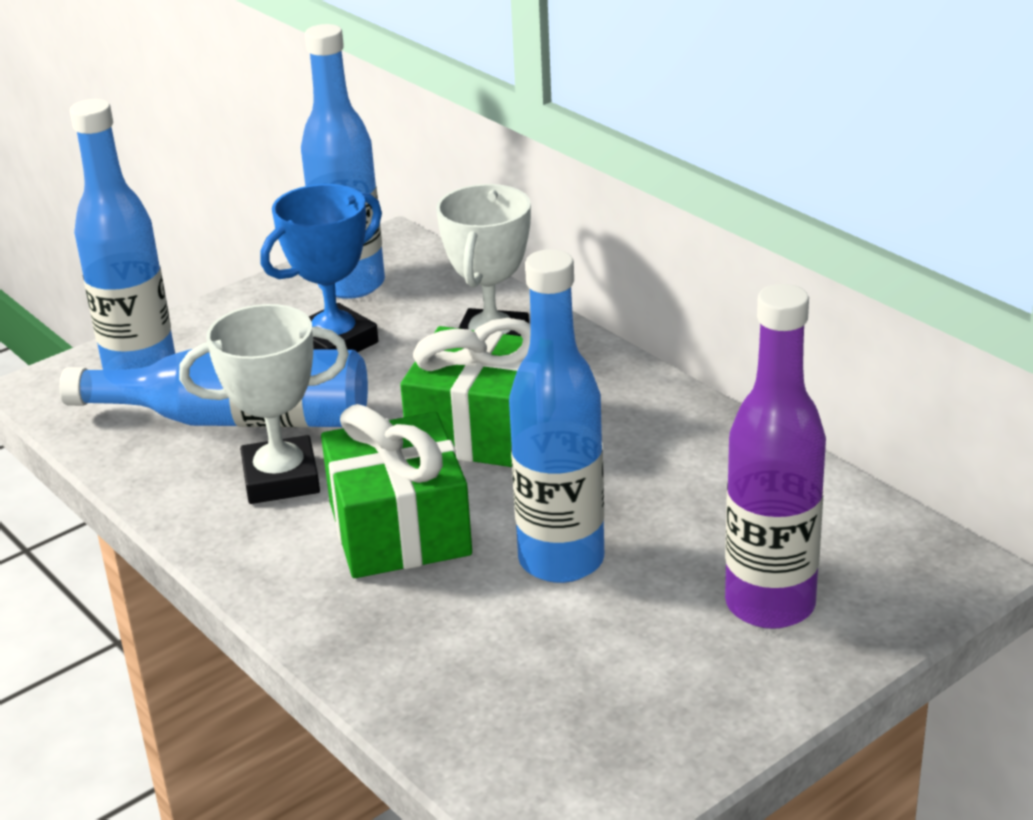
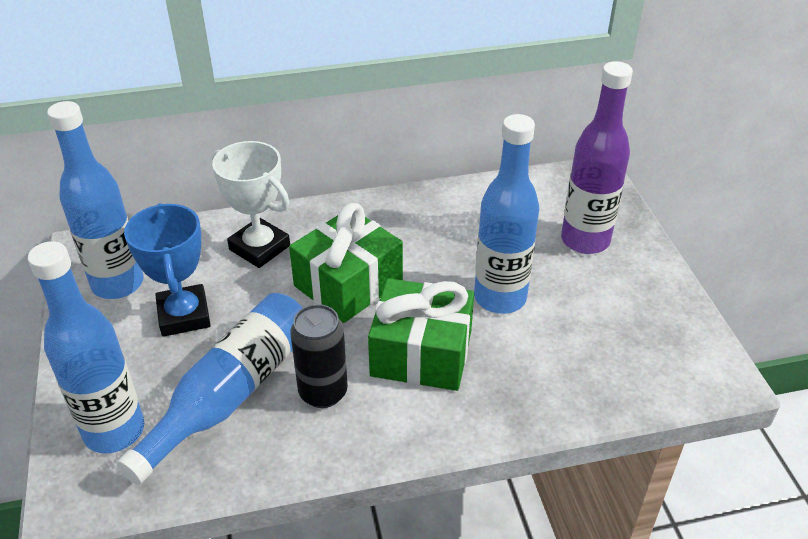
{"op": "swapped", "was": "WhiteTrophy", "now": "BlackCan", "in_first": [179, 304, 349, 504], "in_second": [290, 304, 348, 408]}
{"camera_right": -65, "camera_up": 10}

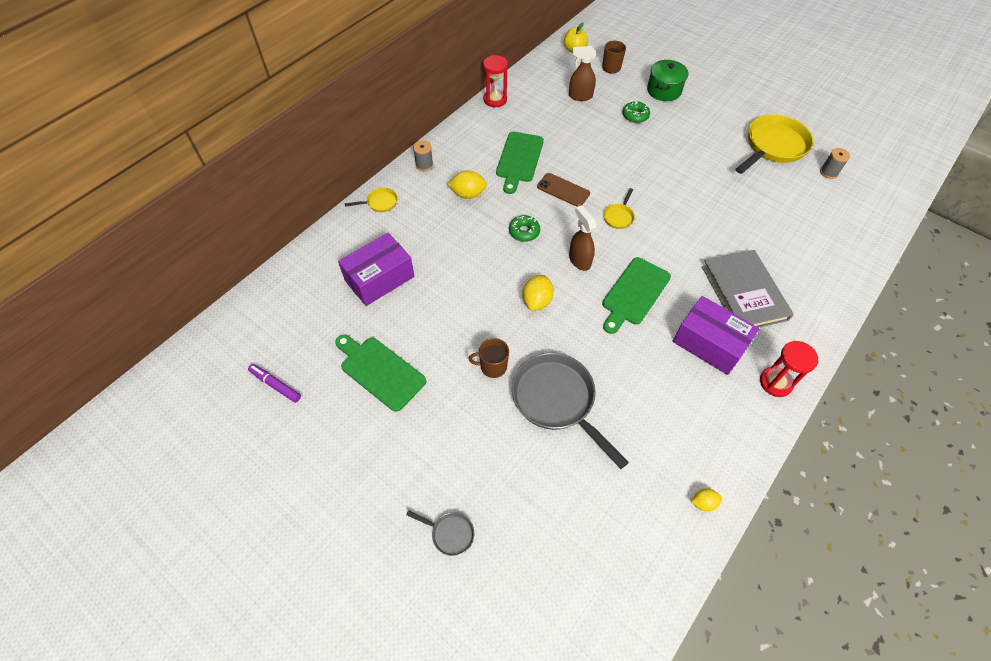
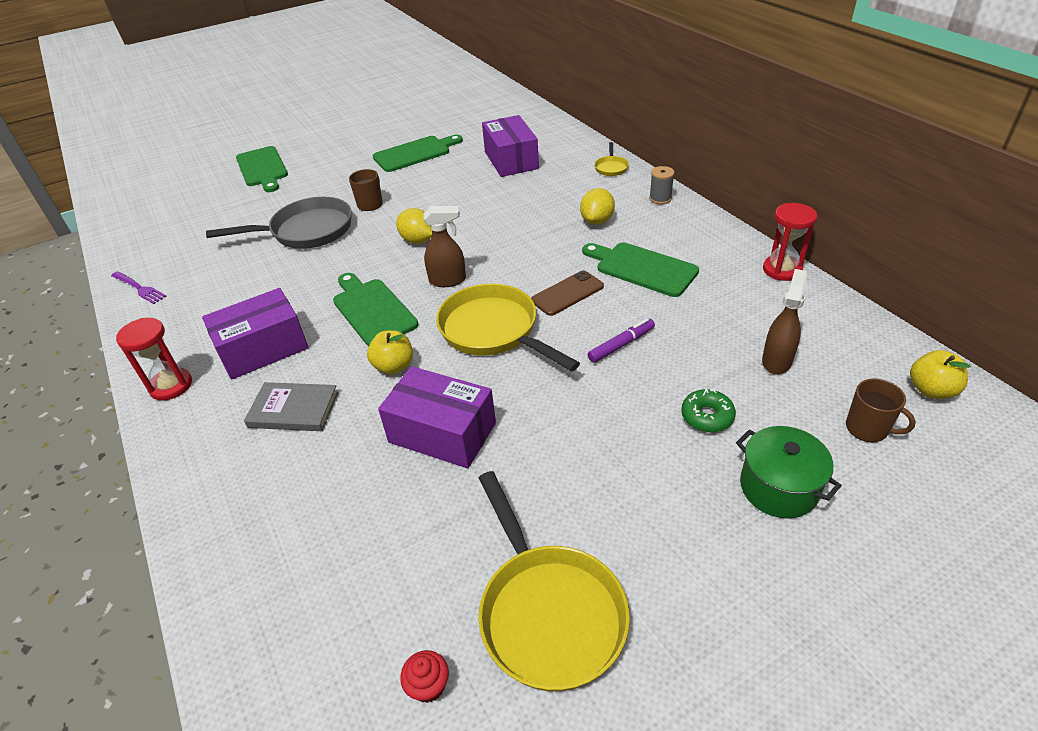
{"op": "gone", "was": "GreenDonut", "in_first": [509, 215, 540, 242]}
{"op": "new", "now": "YellowApple", "in_second": [367, 330, 413, 374]}
{"op": "new", "now": "PurpleBox", "in_second": [378, 366, 496, 468]}
{"op": "shifted", "was": "PurpleMarker", "in_first": [248, 364, 301, 403], "in_second": [588, 318, 655, 363]}
{"op": "swapped", "was": "GreyPan", "now": "GreenCuttingBoard", "in_first": [406, 510, 474, 556], "in_second": [236, 146, 288, 192]}
{"op": "swapped", "was": "YellowLemon", "now": "PurpleFork", "in_first": [691, 489, 722, 511], "in_second": [111, 271, 167, 304]}
{"op": "swapped", "was": "GreySpool", "now": "RedCupcake", "in_first": [820, 148, 850, 179], "in_second": [400, 650, 449, 703]}
{"op": "scaled", "was": "YellowPan", "in_first": [603, 188, 635, 229], "in_second": [436, 284, 580, 372], "ratio": 2.22}
{"op": "scaled", "was": "GreyBook", "in_first": [702, 250, 794, 328], "in_second": [244, 382, 339, 431], "ratio": 0.64}
{"camera_right": 115, "camera_up": -15}

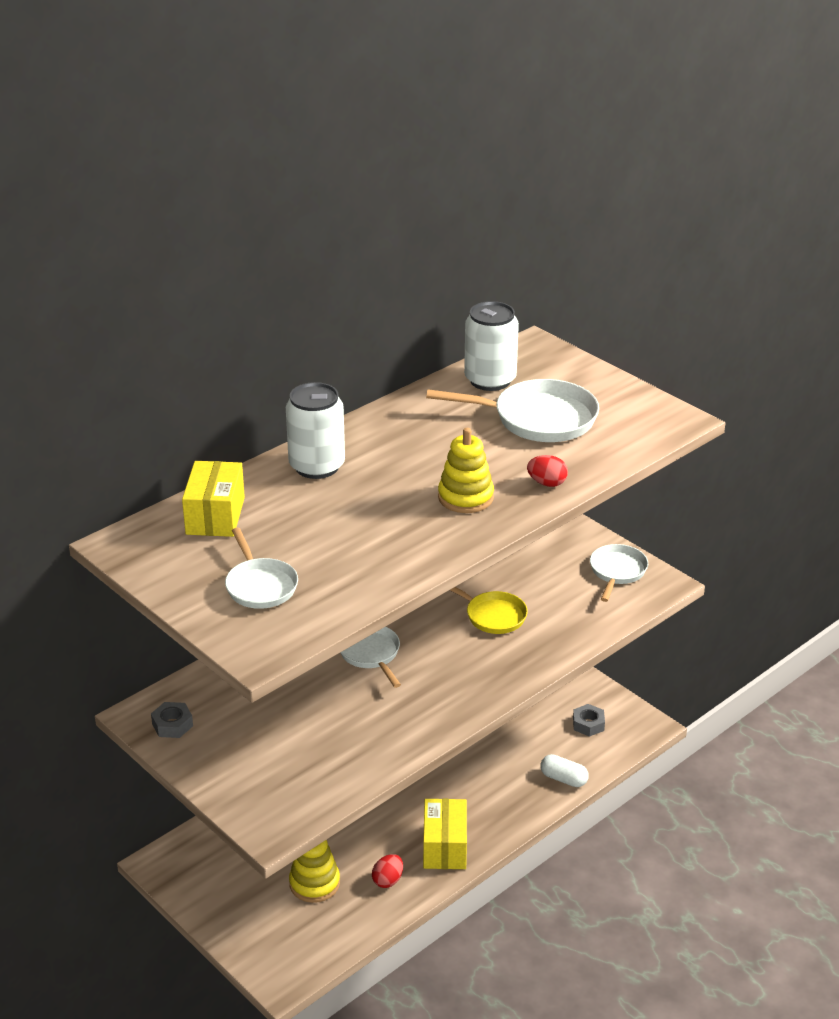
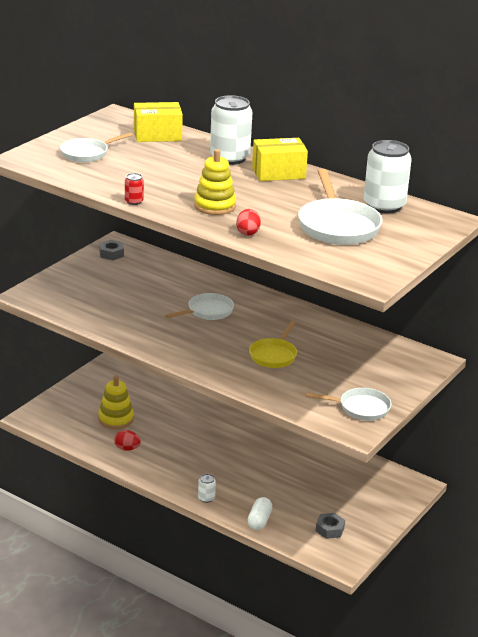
{"op": "new", "now": "RedCan", "in_second": [125, 173, 144, 205]}
{"op": "new", "now": "WhiteCan", "in_second": [198, 474, 216, 503]}
{"op": "shifted", "was": "YellowBox", "in_first": [423, 799, 467, 869], "in_second": [252, 138, 308, 181]}
{"camera_right": 75, "camera_up": -5}

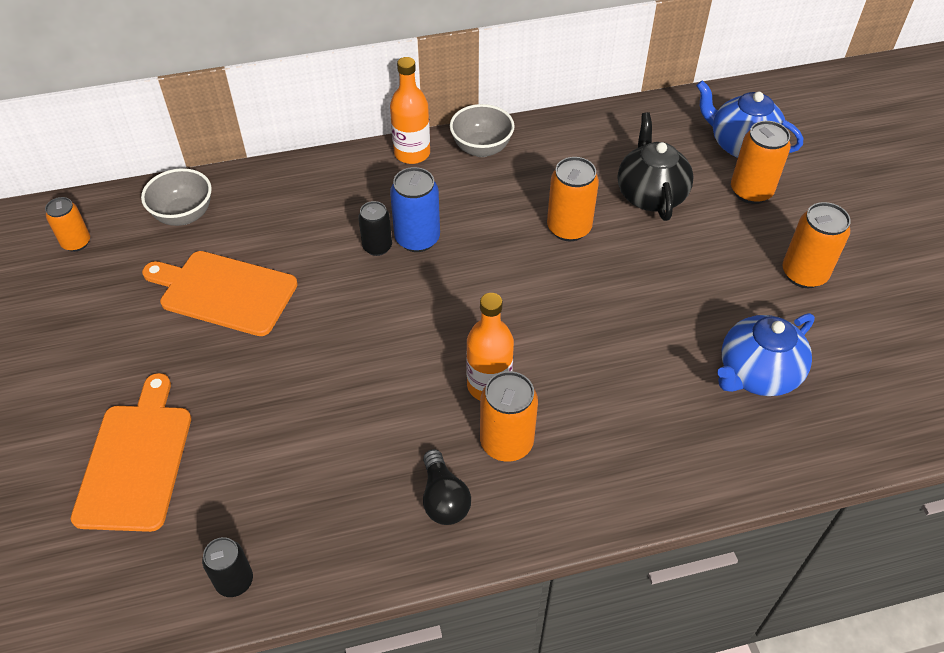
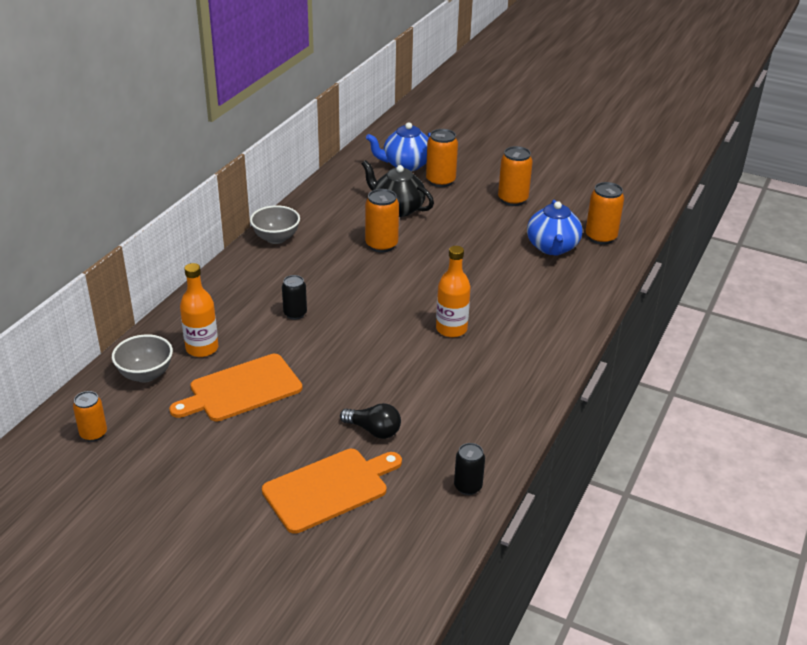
{"op": "gone", "was": "BlueCan", "in_first": [390, 167, 440, 252]}
{"op": "shifted", "was": "OrangeBottle", "in_first": [390, 57, 430, 164], "in_second": [180, 263, 218, 357]}
{"op": "shifted", "was": "BlackLightBulb", "in_first": [423, 449, 471, 525], "in_second": [340, 403, 401, 439]}
{"op": "shifted", "was": "OrangeCan", "in_first": [480, 371, 538, 462], "in_second": [586, 182, 624, 245]}
{"op": "rotated", "was": "OrangeCuttingBoard", "in_first": [71, 373, 191, 532], "in_second": [262, 449, 402, 534], "clockwise": 105}
{"camera_right": -50, "camera_up": -15}

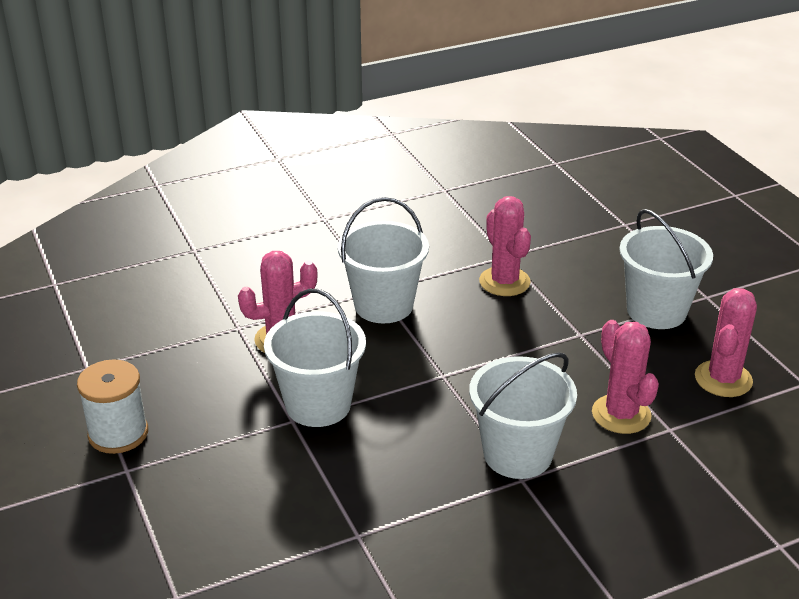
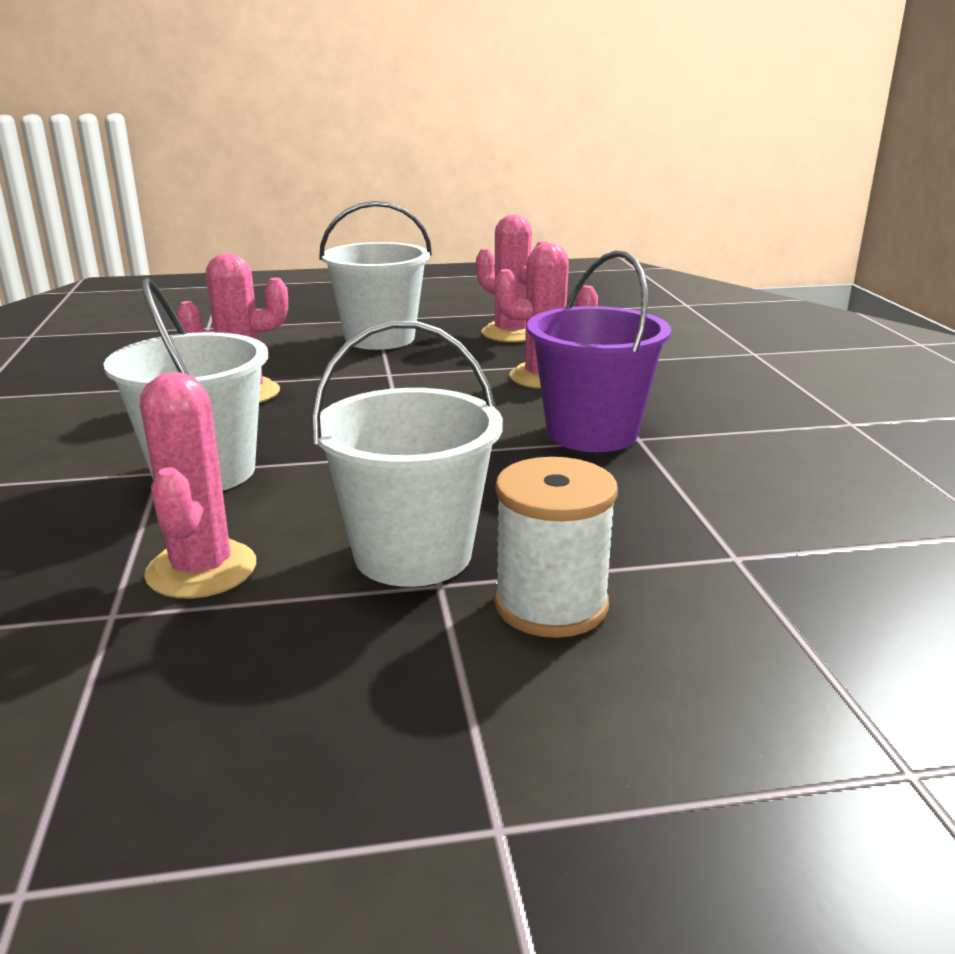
{"op": "shifted", "was": "WhiteSpool", "in_first": [77, 359, 148, 454], "in_second": [494, 457, 618, 638]}
{"op": "repainted", "was": "WhiteBucket", "now": "PurpleBucket", "in_first": [469, 352, 577, 479], "in_second": [527, 250, 671, 452]}
{"camera_right": -75, "camera_up": -10}

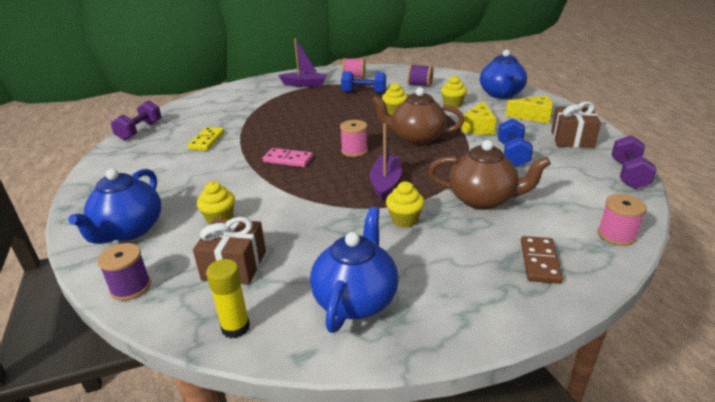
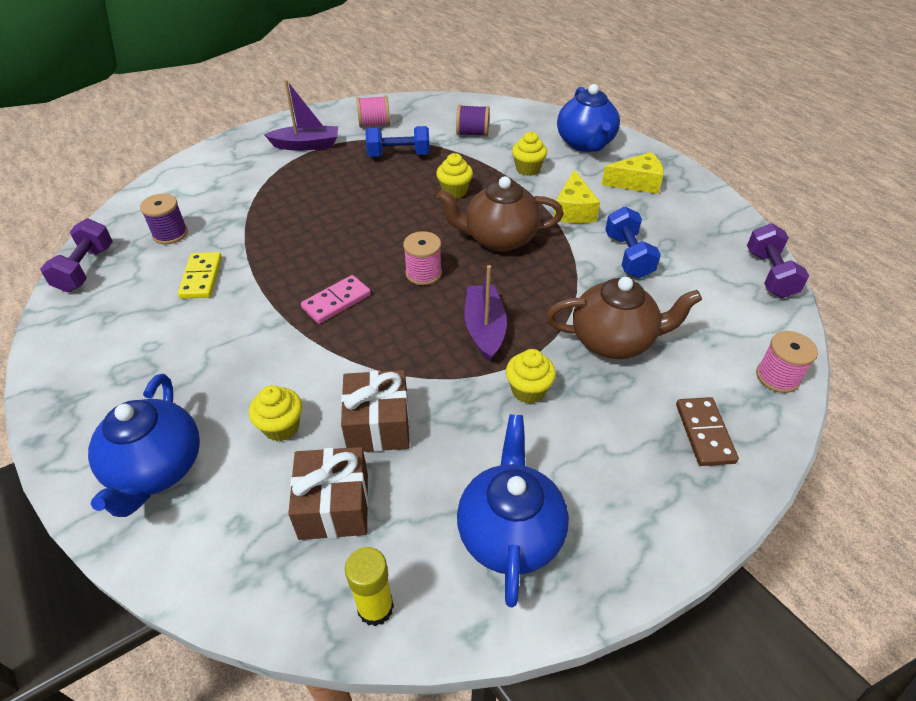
{"op": "shifted", "was": "PurpleSpool", "in_first": [97, 243, 151, 301], "in_second": [140, 194, 188, 244]}
{"op": "shifted", "was": "BrownGift", "in_first": [551, 101, 601, 148], "in_second": [341, 370, 409, 452]}
{"op": "rotated", "was": "PinkDomino", "in_first": [263, 148, 313, 167], "in_second": [301, 275, 371, 324], "clockwise": -45}
{"camera_right": -15, "camera_up": 15}

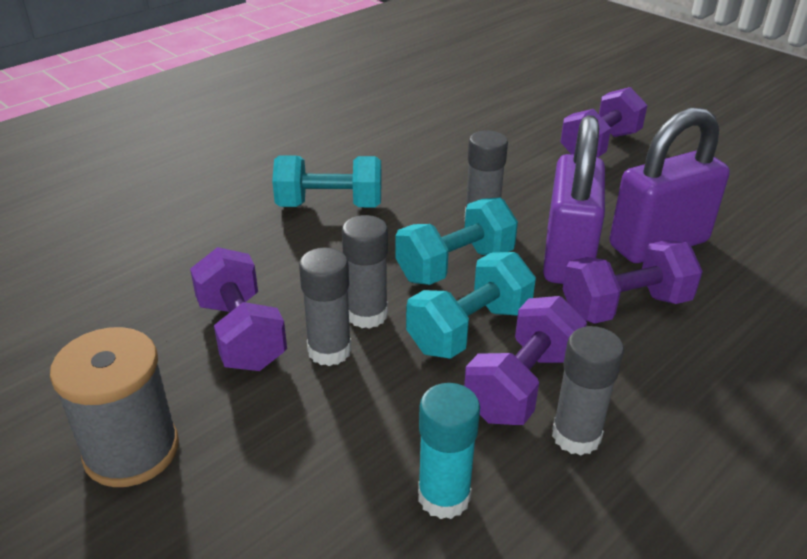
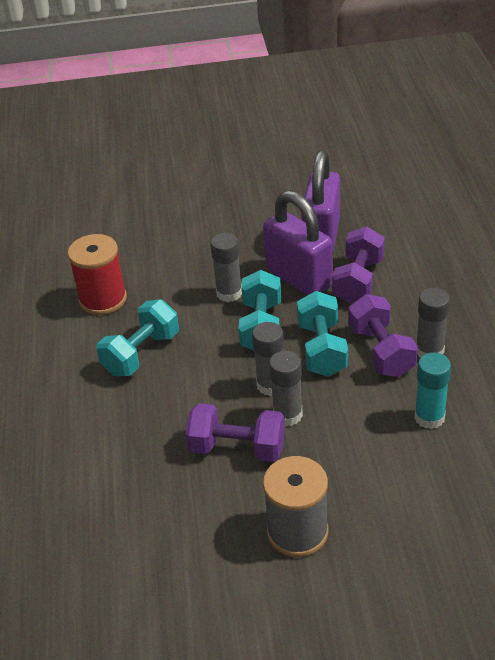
{"op": "gone", "was": "PurpleDumbbell", "in_first": [560, 87, 647, 157]}
{"op": "new", "now": "RedSpool", "in_second": [68, 234, 127, 315]}
{"camera_right": -50, "camera_up": 5}

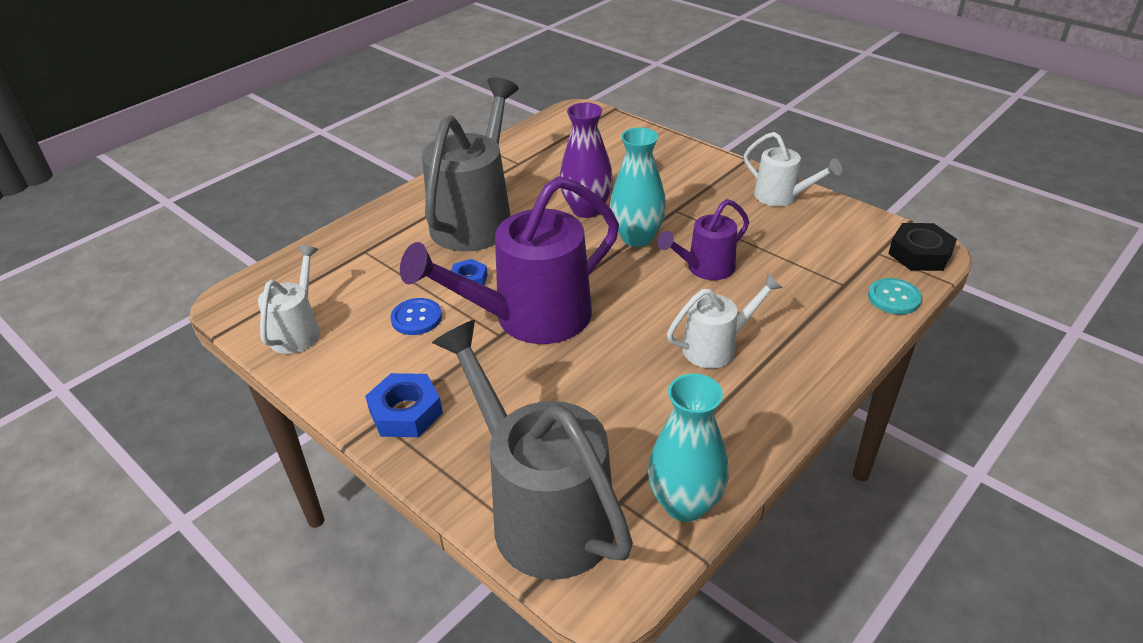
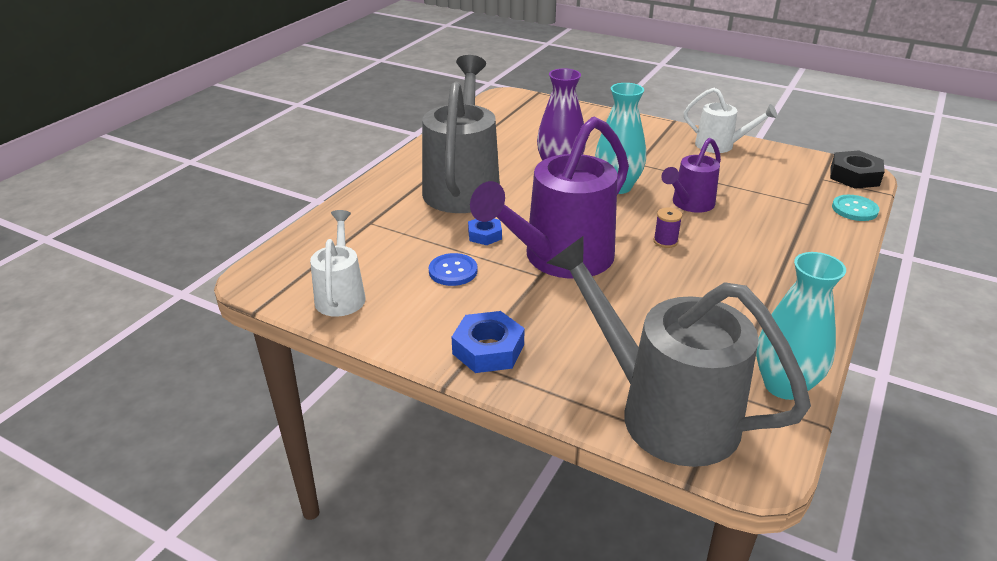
{"op": "gone", "was": "WhiteWateringCan", "in_first": [667, 273, 783, 368]}
{"op": "new", "now": "PurpleSpool", "in_second": [654, 208, 682, 248]}
{"camera_right": -15, "camera_up": -5}

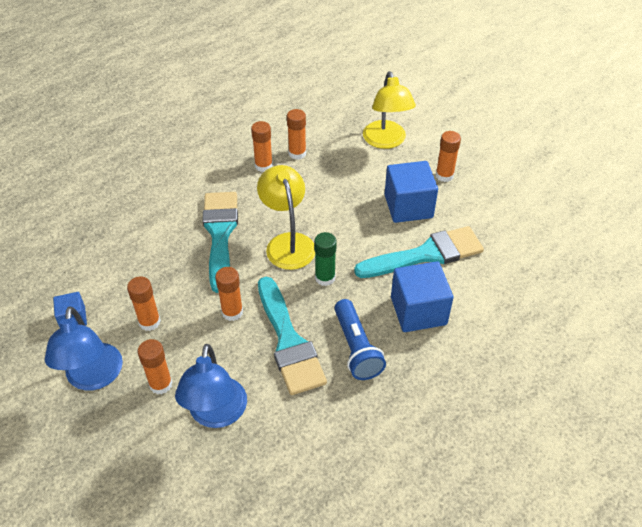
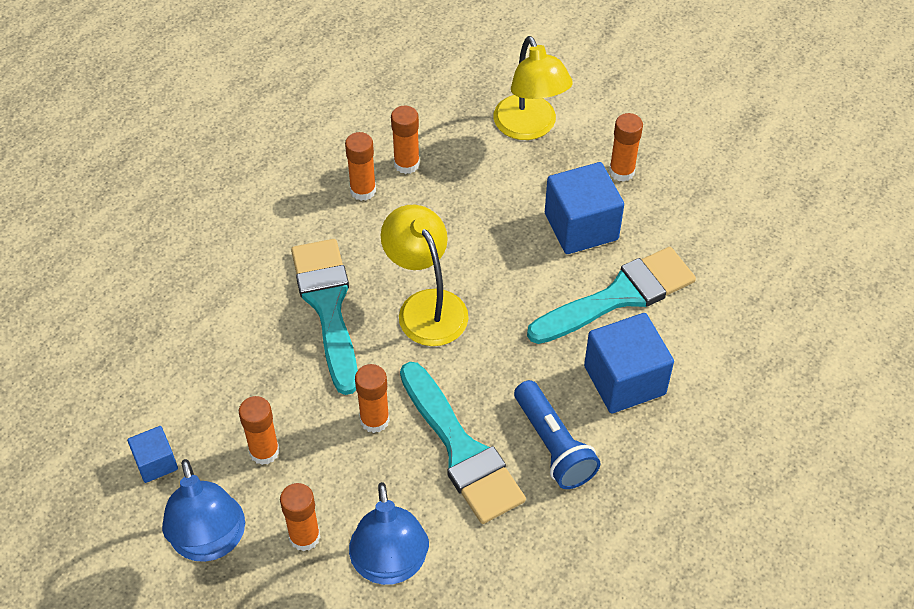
{"op": "gone", "was": "GreenGlueStick", "in_first": [314, 232, 337, 286]}
{"camera_right": -10, "camera_up": 5}

